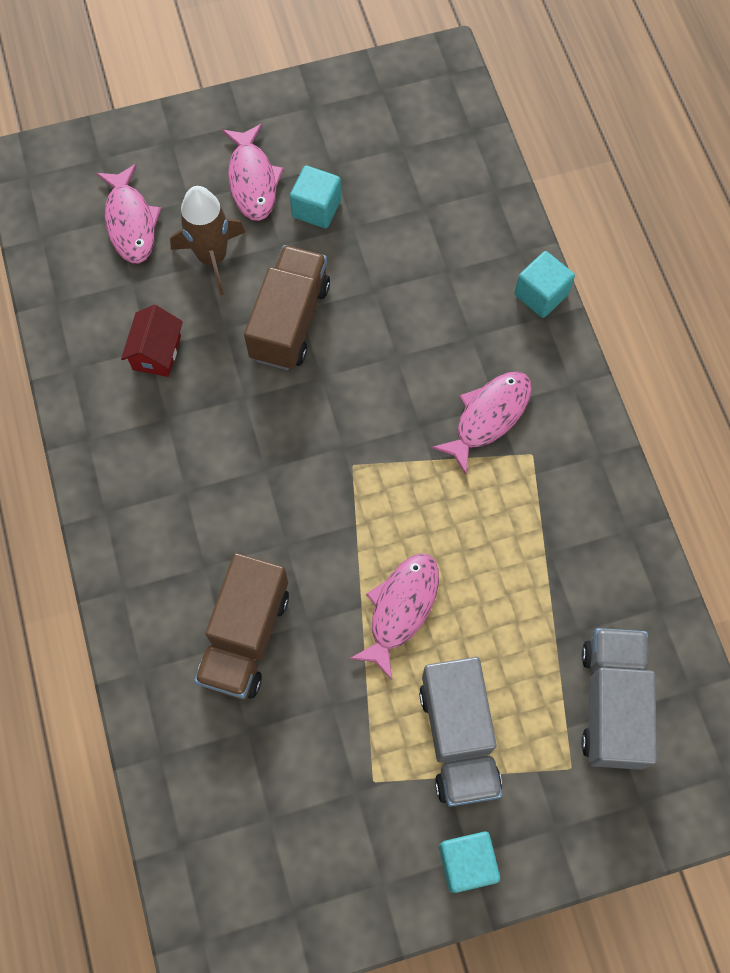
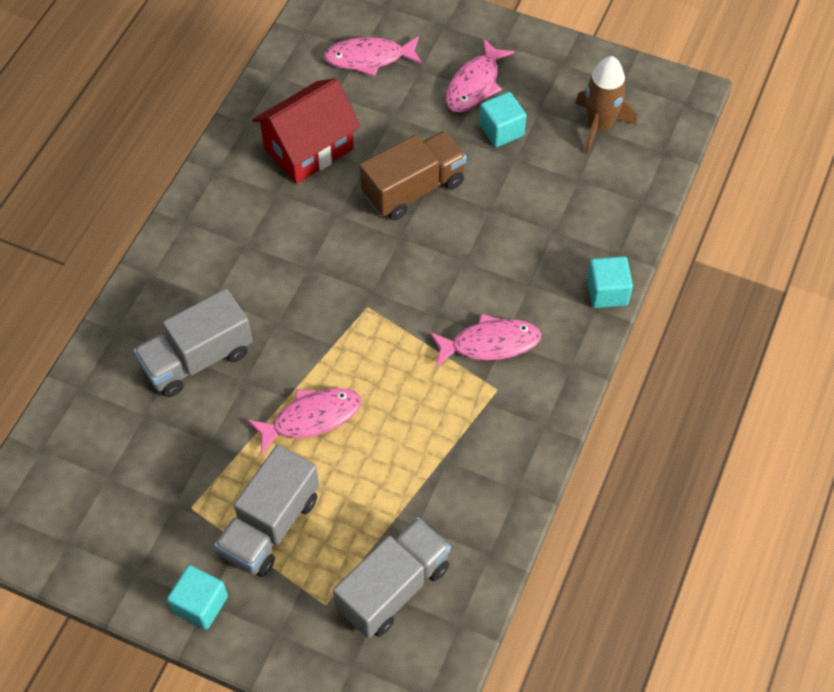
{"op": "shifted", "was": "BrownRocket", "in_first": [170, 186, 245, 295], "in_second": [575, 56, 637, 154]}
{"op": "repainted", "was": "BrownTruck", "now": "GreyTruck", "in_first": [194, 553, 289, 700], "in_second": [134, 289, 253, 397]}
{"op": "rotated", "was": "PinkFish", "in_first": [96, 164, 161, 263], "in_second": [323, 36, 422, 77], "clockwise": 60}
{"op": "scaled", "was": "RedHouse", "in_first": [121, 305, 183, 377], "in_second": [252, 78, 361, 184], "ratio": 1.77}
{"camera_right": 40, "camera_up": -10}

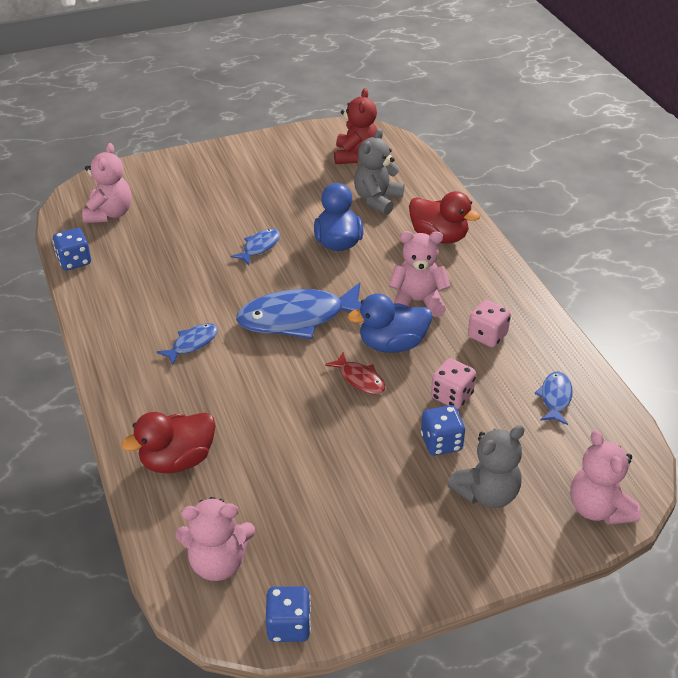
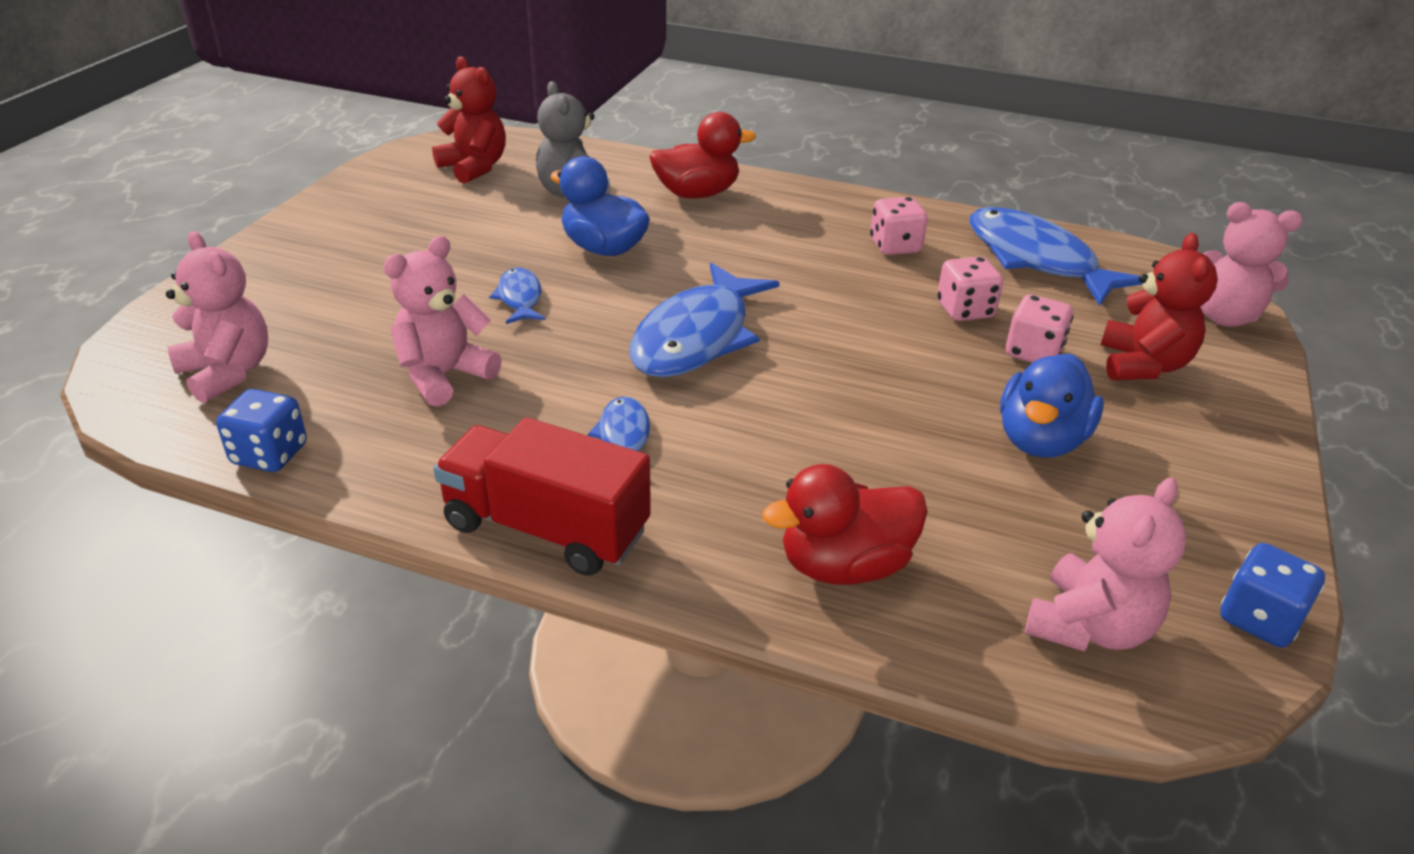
{"op": "gone", "was": "RedFish", "in_first": [325, 352, 385, 394]}
{"op": "new", "now": "RedTruck", "in_second": [433, 417, 651, 576]}
{"op": "shifted", "was": "BlueDuck", "in_first": [347, 293, 432, 353], "in_second": [1000, 354, 1104, 458]}
{"op": "shifted", "was": "PinkTeddyBear", "in_first": [388, 231, 451, 317], "in_second": [383, 236, 502, 407]}
{"op": "repainted", "was": "BlueDice", "now": "PinkDice", "in_first": [421, 405, 465, 456], "in_second": [1006, 295, 1074, 363]}
{"op": "repainted", "was": "GreyTeddyBear", "now": "RedTeddyBear", "in_first": [447, 425, 525, 508], "in_second": [1101, 233, 1218, 380]}
{"op": "rotated", "was": "RedDuck", "in_first": [121, 412, 216, 474], "in_second": [762, 464, 928, 585], "clockwise": 60}
{"op": "scaled", "was": "BlueFish", "in_first": [534, 372, 573, 425], "in_second": [969, 207, 1143, 306], "ratio": 2.08}
{"camera_right": -50, "camera_up": -5}

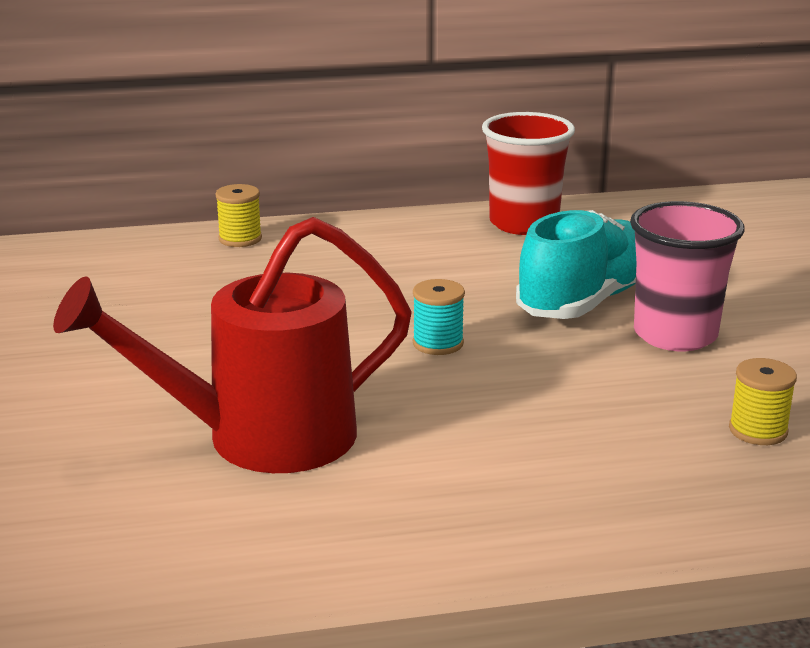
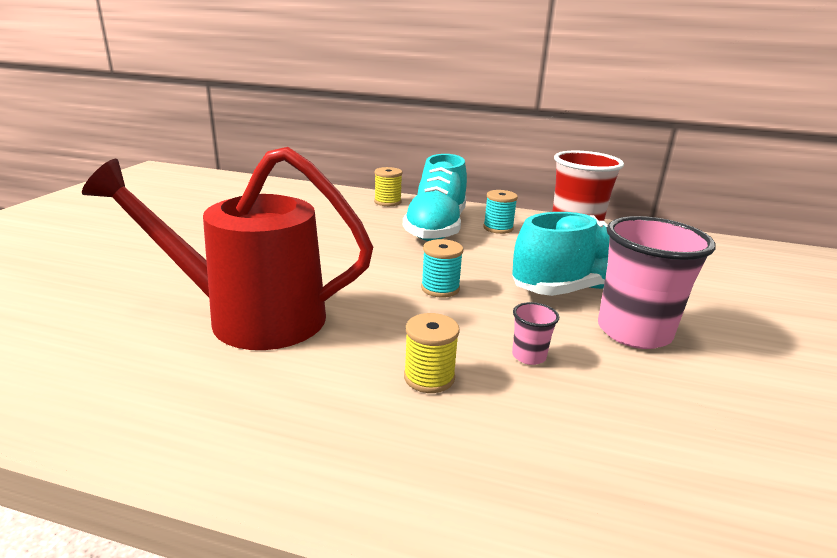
{"op": "new", "now": "TurquoiseShoe", "in_second": [403, 154, 467, 241]}
{"op": "new", "now": "TurquoiseSpool", "in_second": [483, 190, 518, 234]}
{"op": "new", "now": "PinkCup", "in_second": [512, 302, 559, 365]}
{"op": "shifted", "was": "YellowSpool", "in_first": [729, 358, 797, 445], "in_second": [404, 313, 460, 393]}
{"camera_right": 25, "camera_up": 0}

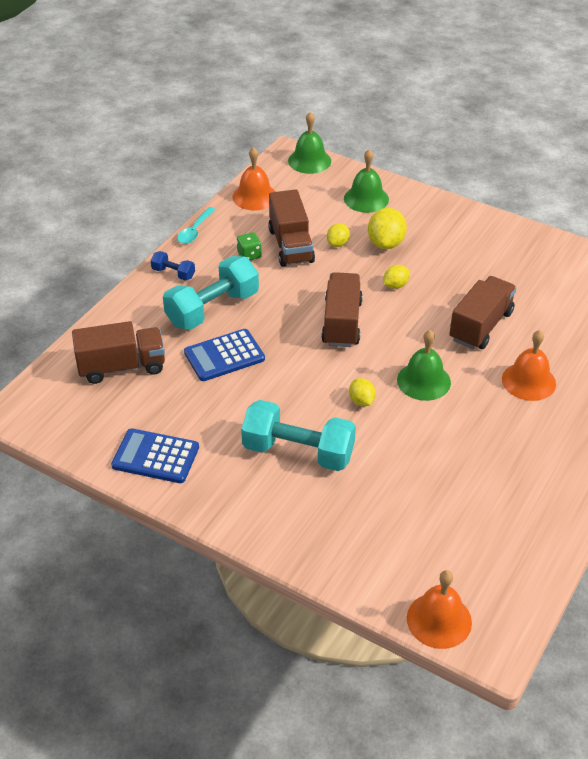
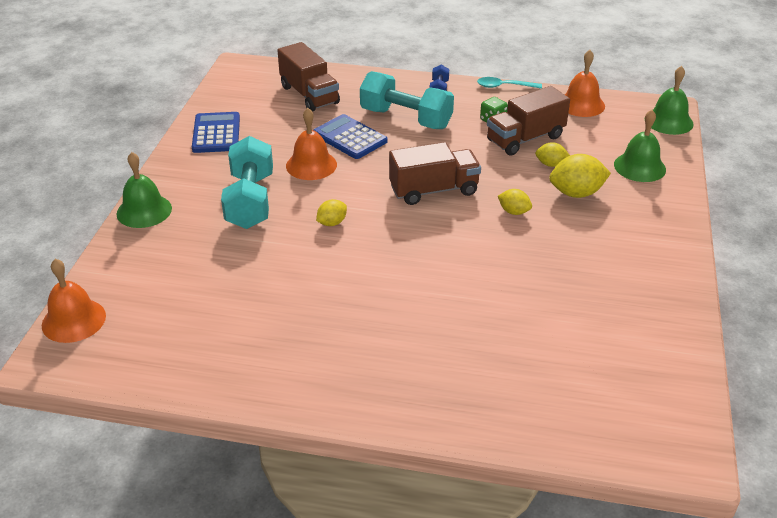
{"op": "gone", "was": "BrownTruck", "in_first": [449, 276, 517, 349]}
{"op": "shifted", "was": "GreenBell", "in_first": [397, 330, 451, 401], "in_second": [116, 152, 172, 228]}
{"op": "shifted", "was": "OrangeBell", "in_first": [502, 330, 556, 401], "in_second": [286, 108, 337, 180]}
{"camera_right": 70, "camera_up": -5}

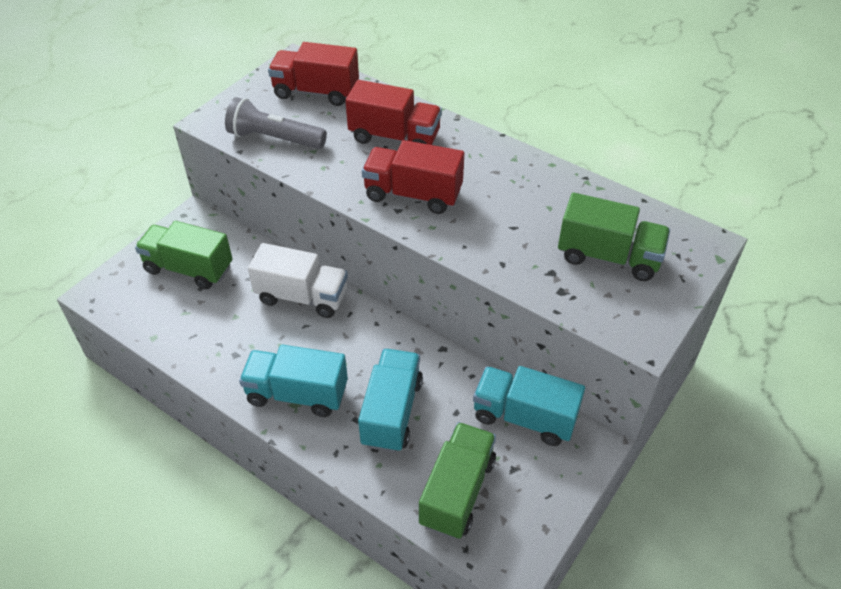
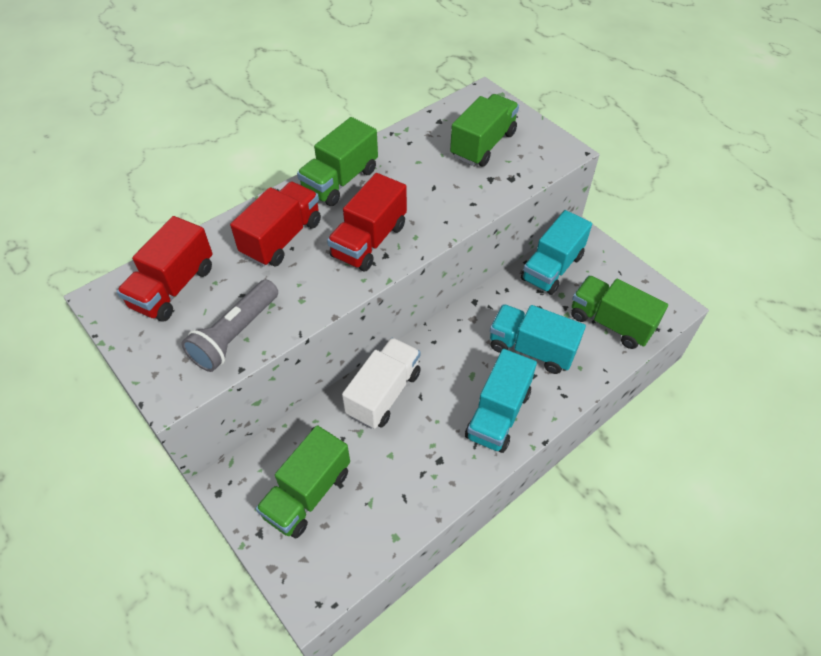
{"op": "new", "now": "GreenTruck", "in_second": [297, 117, 378, 206]}
{"camera_right": -75, "camera_up": 5}

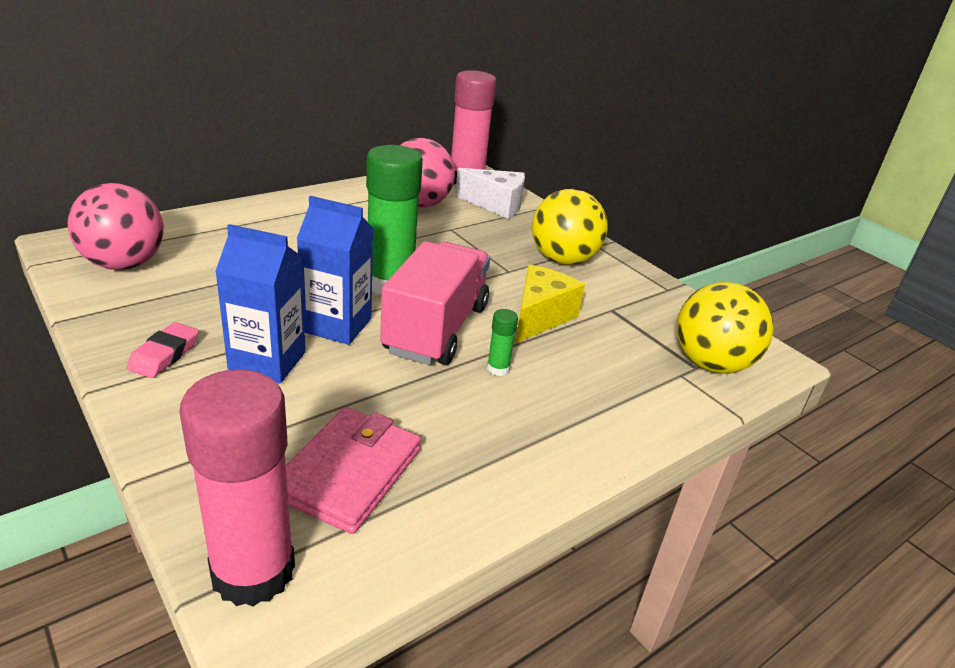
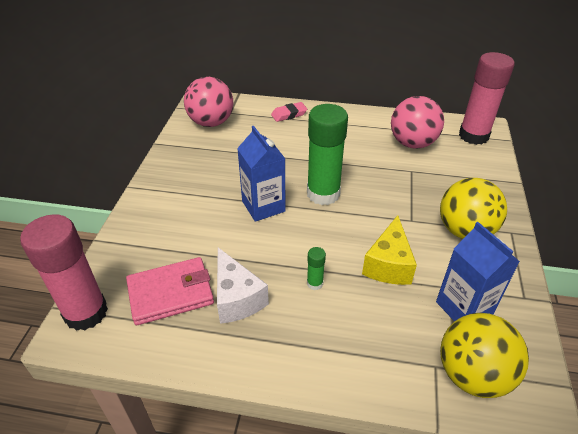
{"op": "gone", "was": "PinkTruck", "in_first": [380, 241, 490, 365]}
{"op": "shifted", "was": "PinkEraser", "in_first": [127, 322, 199, 378], "in_second": [271, 102, 307, 122]}
{"op": "shifted", "was": "BlueCarton", "in_first": [215, 224, 306, 384], "in_second": [436, 222, 520, 321]}
{"op": "shifted", "was": "WhiteCheese", "in_first": [455, 168, 525, 219], "in_second": [217, 248, 269, 324]}
{"op": "rotated", "was": "YellowCheese", "in_first": [515, 265, 585, 344], "in_second": [362, 215, 417, 285], "clockwise": 120}
{"camera_right": 50, "camera_up": 10}

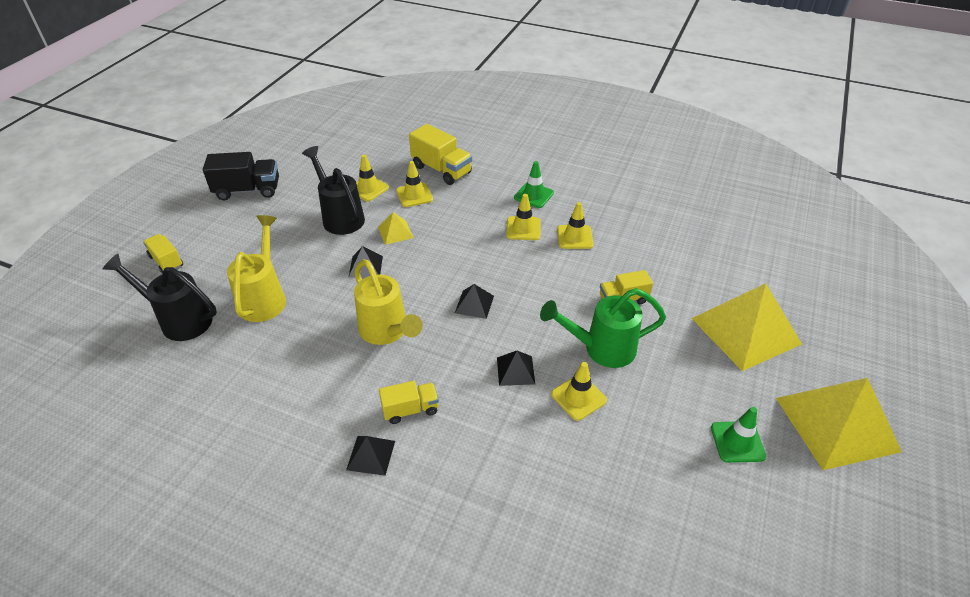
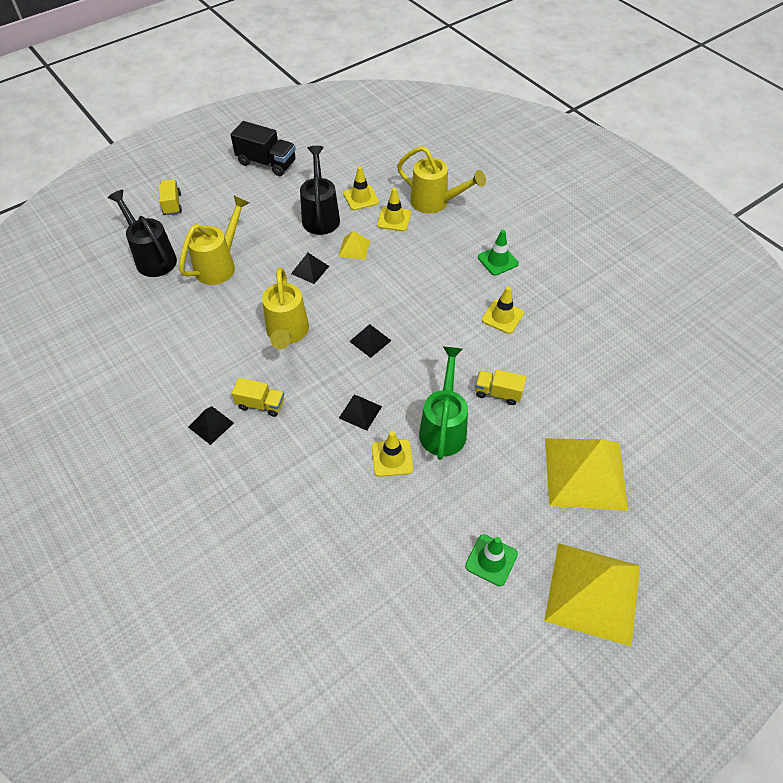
{"op": "gone", "was": "YellowTrafficCone", "in_first": [506, 194, 541, 240]}
{"op": "swapped", "was": "YellowTruck", "now": "YellowWateringCan", "in_first": [409, 124, 472, 185], "in_second": [397, 146, 486, 213]}
{"op": "rotated", "was": "GreenWateringCan", "in_first": [540, 288, 666, 368], "in_second": [419, 347, 468, 460], "clockwise": 75}
{"camera_right": 30, "camera_up": 10}

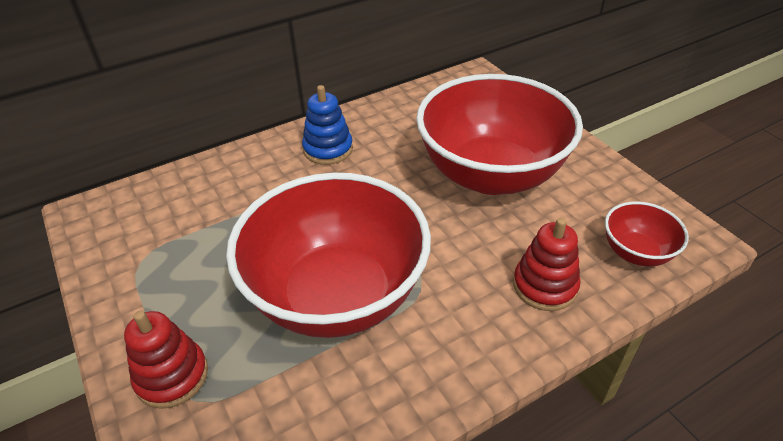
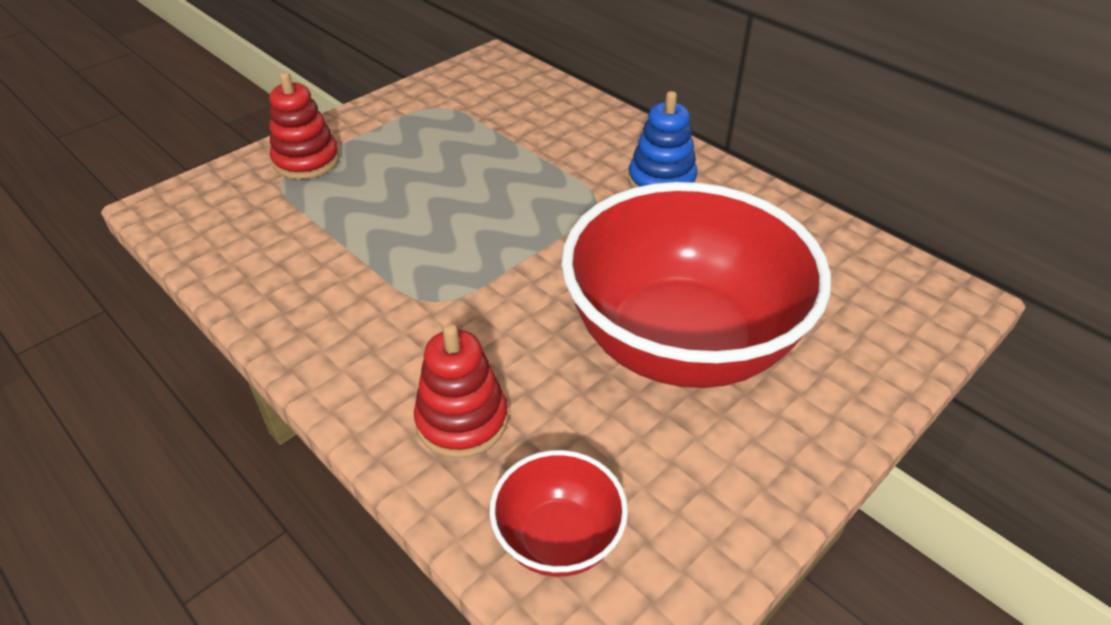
{"op": "gone", "was": "RedBowl", "in_first": [226, 173, 431, 338]}
{"camera_right": 75, "camera_up": 0}

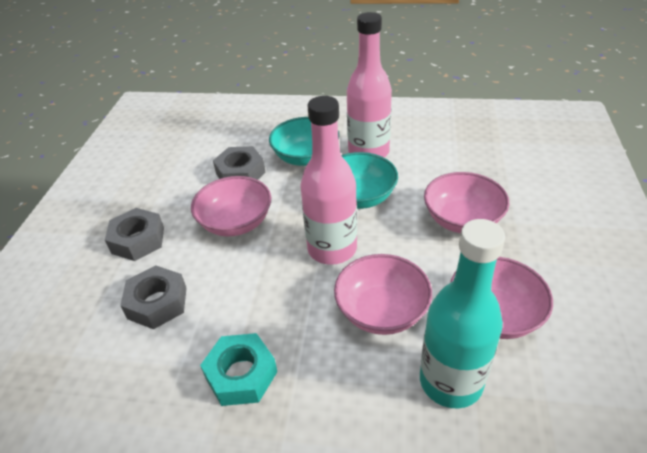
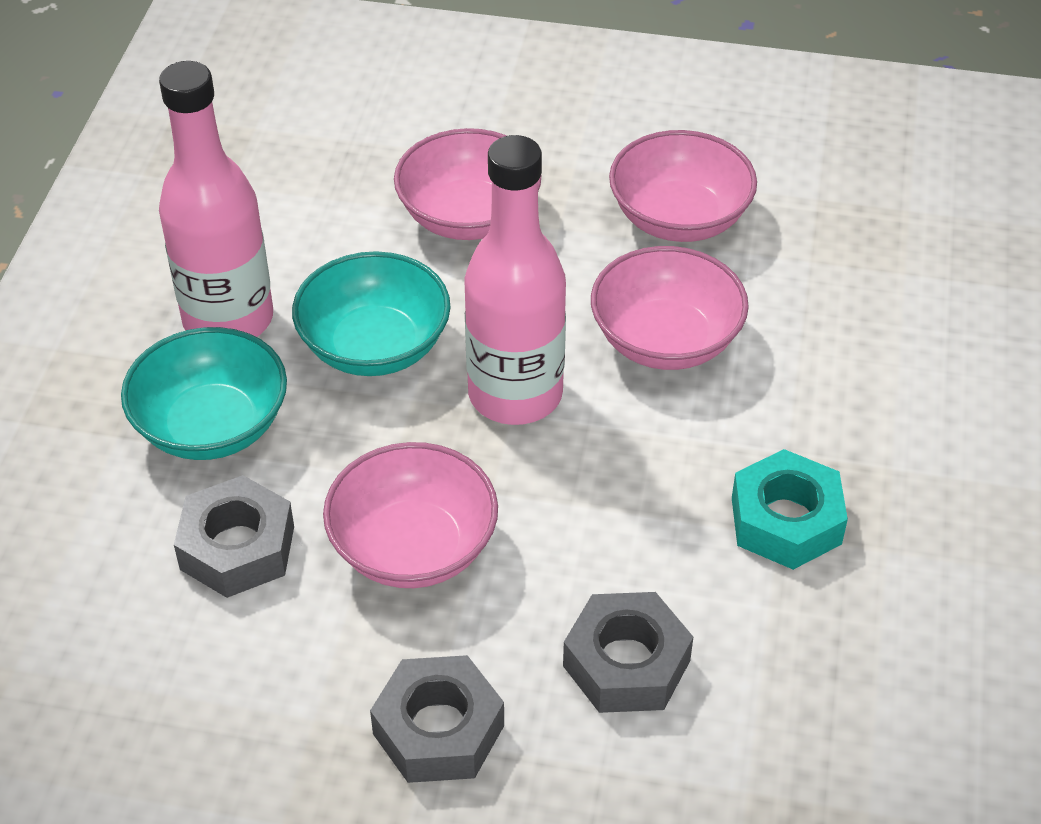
{"op": "gone", "was": "TurquoiseBottle", "in_first": [420, 219, 505, 409]}
{"camera_right": -90, "camera_up": 5}

